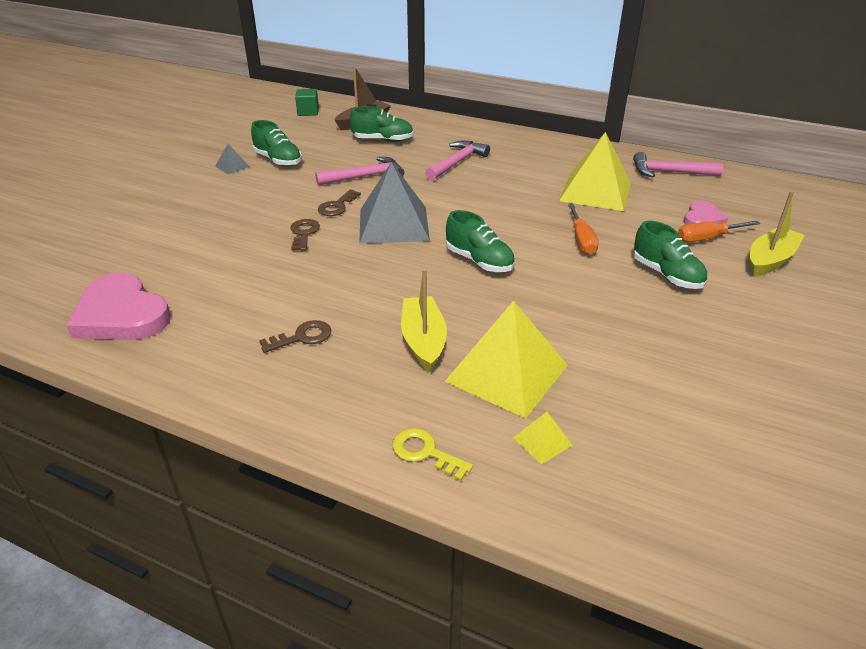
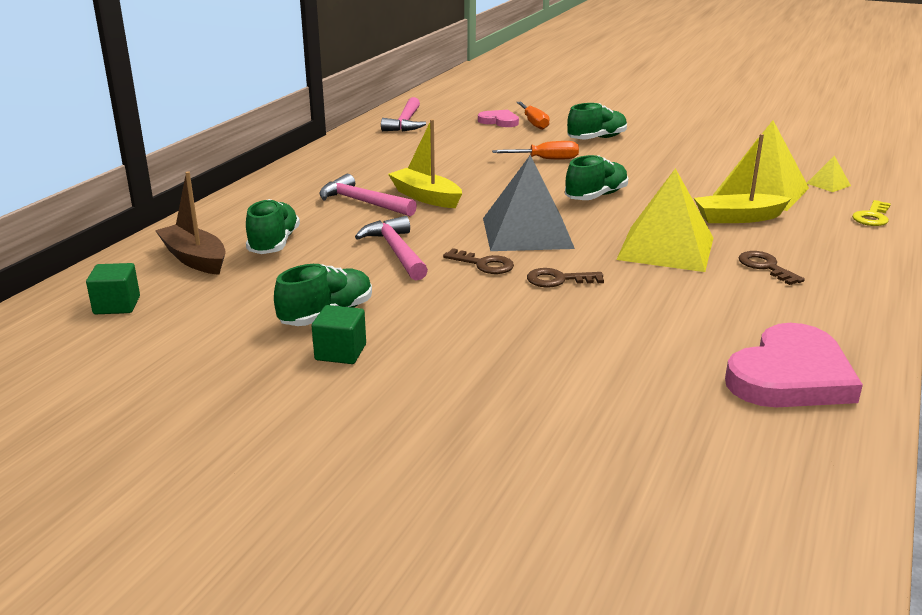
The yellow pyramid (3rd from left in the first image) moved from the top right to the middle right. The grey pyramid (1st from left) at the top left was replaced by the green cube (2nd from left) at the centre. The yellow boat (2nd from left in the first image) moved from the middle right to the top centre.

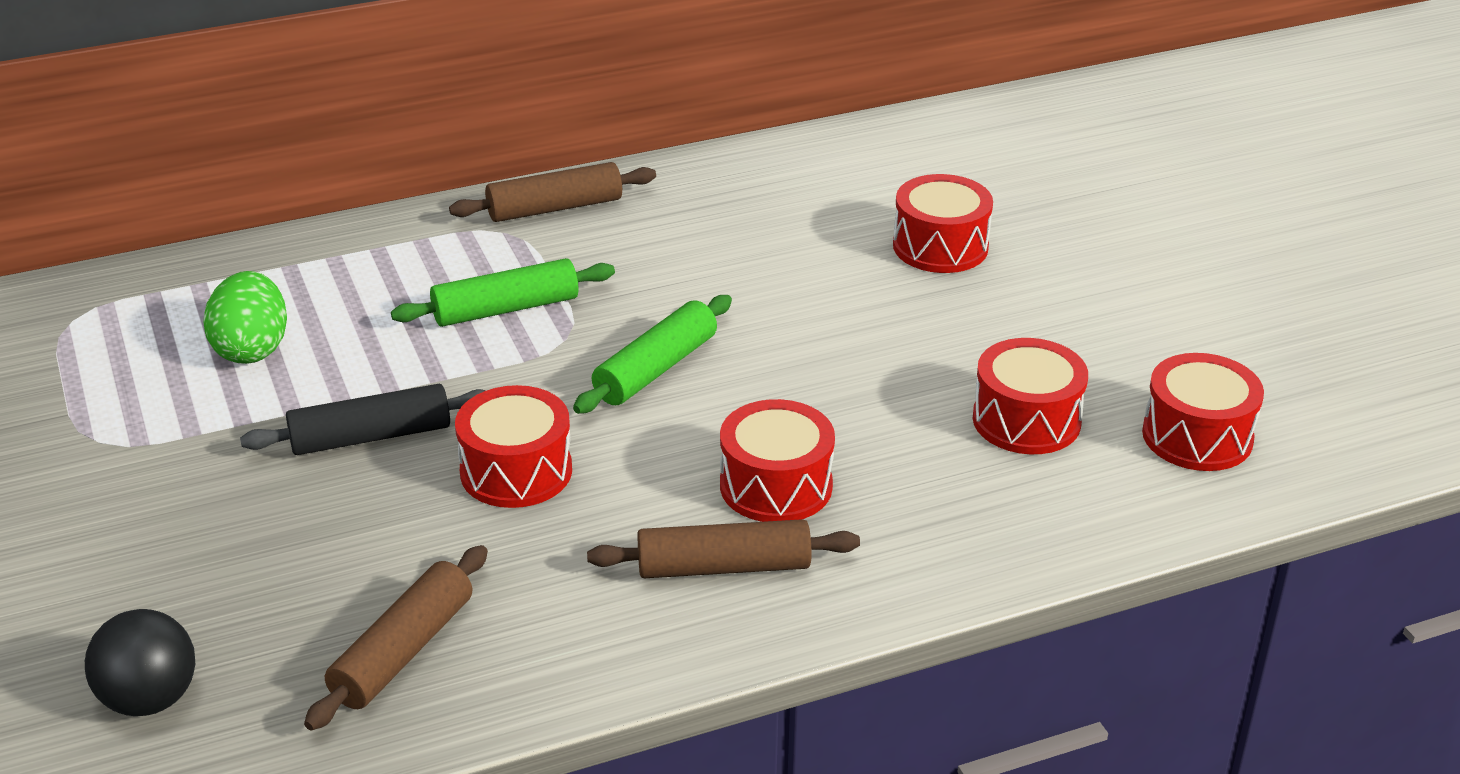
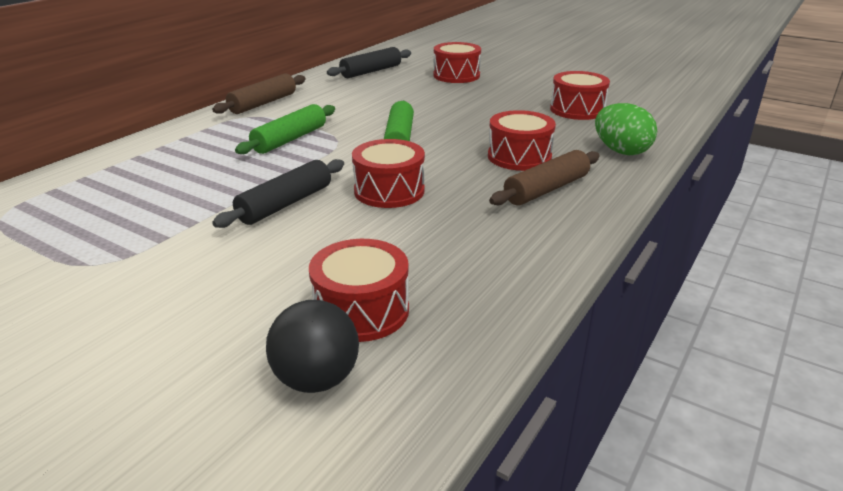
The green egg moved from the middle left to the top right. The red drum (5th from left in the first image) moved from the middle right to the centre. The brown rolling pin (1st from left) at the bottom left disappeared. The black rolling pin (2nd from left) at the top centre appeared.

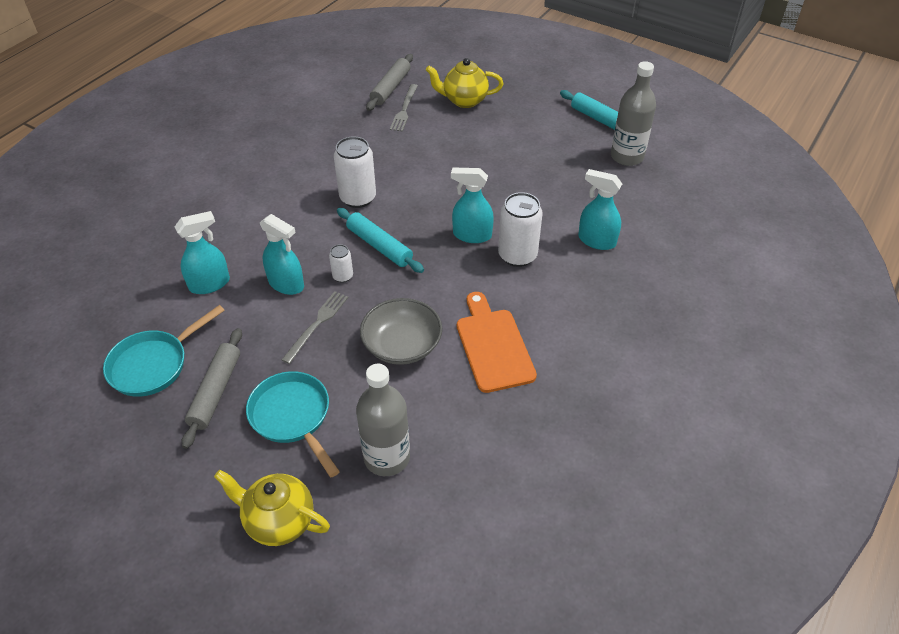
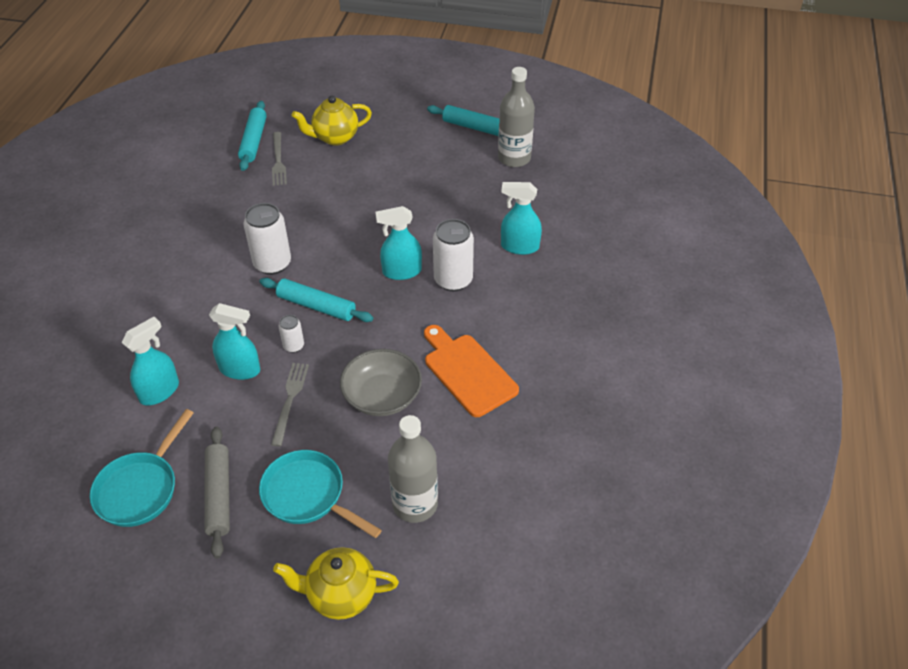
The grey rolling pin (2nd from left) at the top centre became the turquoise rolling pin (1st from left) at the top left.

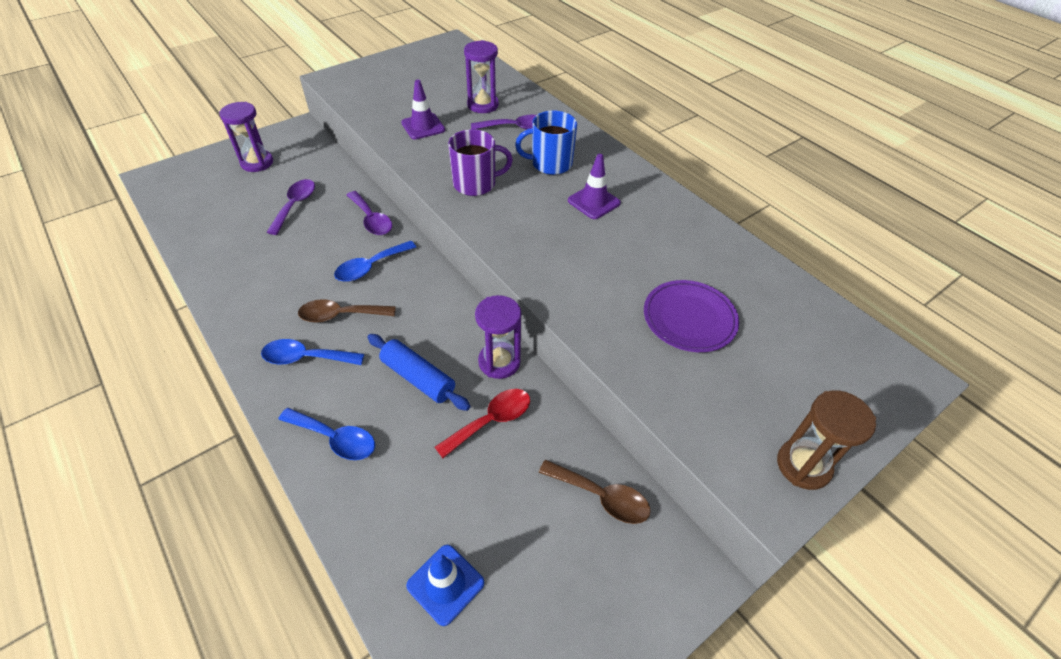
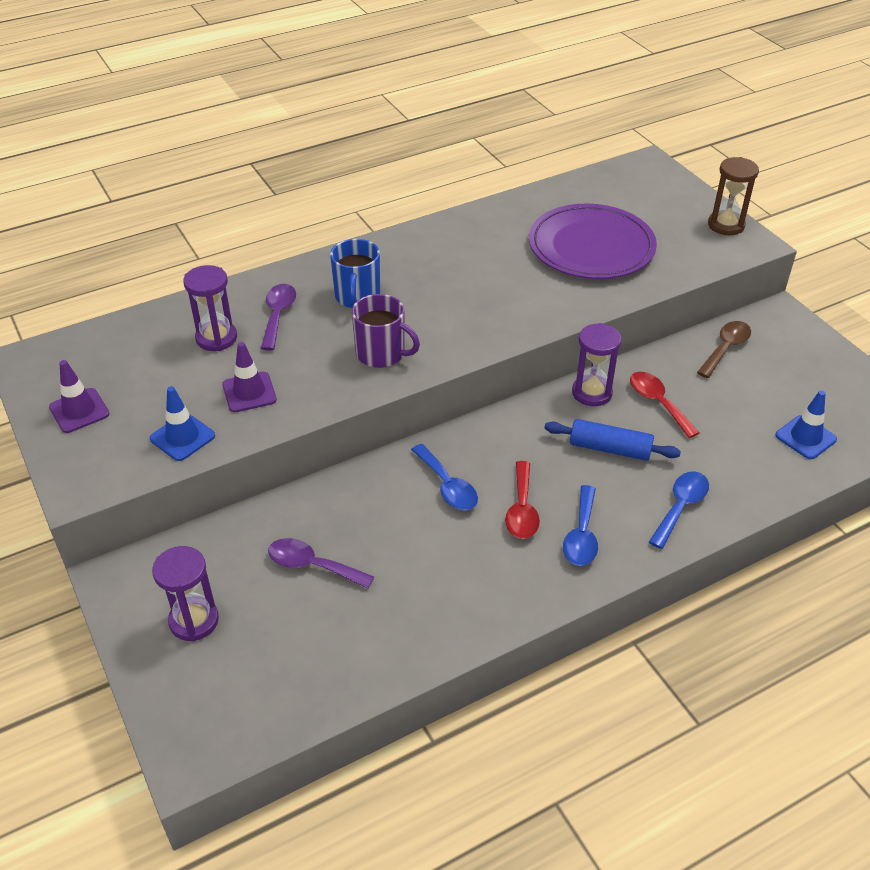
The purple mug at the top centre turned 120 degrees clockwise. The purple traffic cone (2nd from left in the first image) moved from the top centre to the middle left. The purple spoon (2nd from left) at the top centre disappeared. The purple plate at the centre changed to 1.60 times the size. The brown spoon (1st from left) at the middle left became the red spoon (1st from left) at the centre. The blue rolling pin at the centre turned 60 degrees clockwise. The blue traffic cone (1st from left) at the middle left appeared.

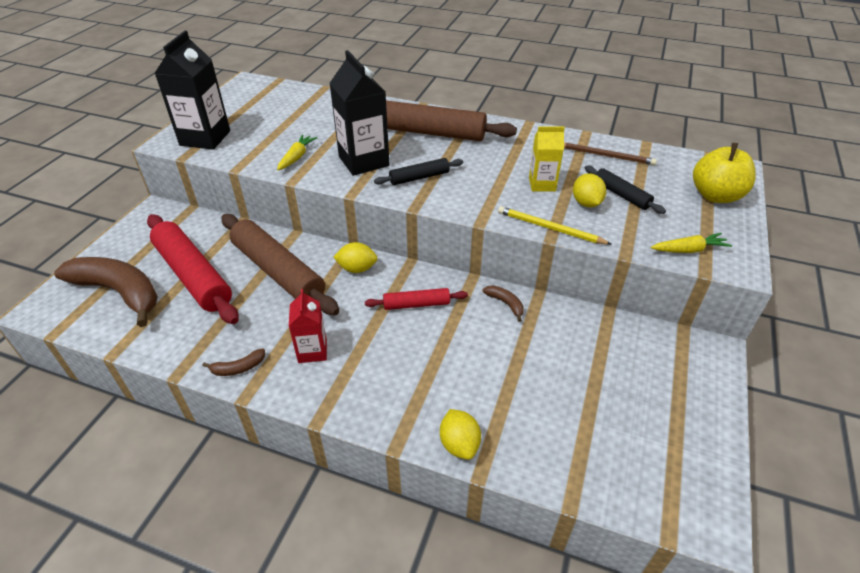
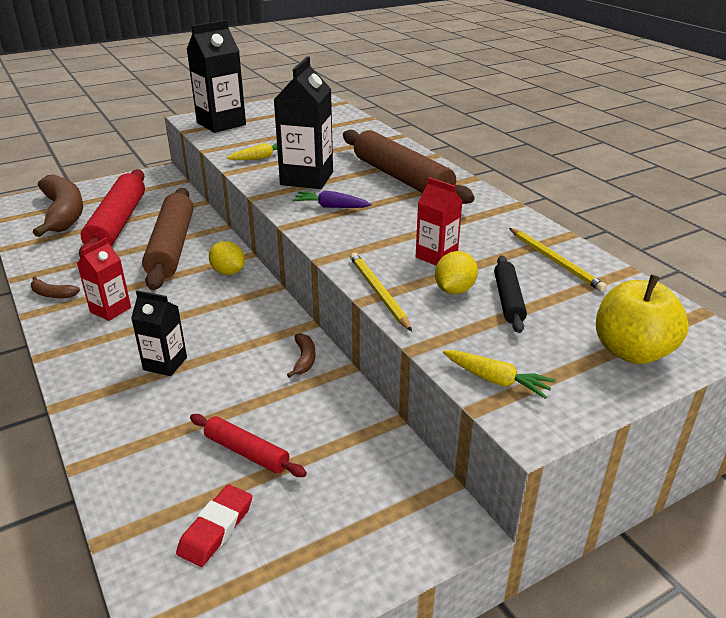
The yellow carton at the top centre became the red carton (2nd from left) at the centre. The brown pencil at the top right became the yellow pencil (2nd from left) at the middle right. The black rolling pin (1st from left) at the top centre was replaced by the purple carrot at the top centre. The red rolling pin (2nd from left) moved from the centre to the bottom centre. The yellow lemon (2nd from left) at the bottom centre disappeared. The black carton (1st from left) at the middle left appeared. The red eraser at the bottom left appeared.

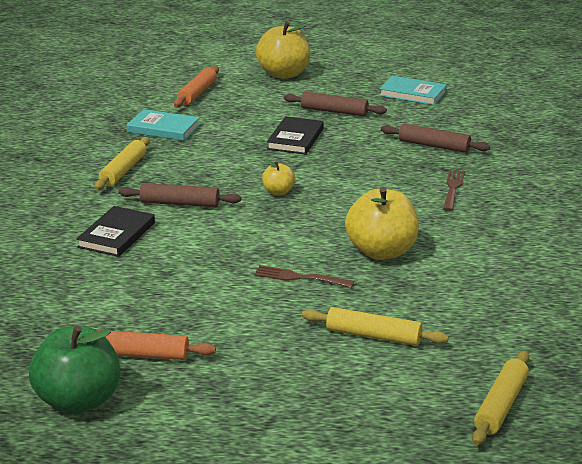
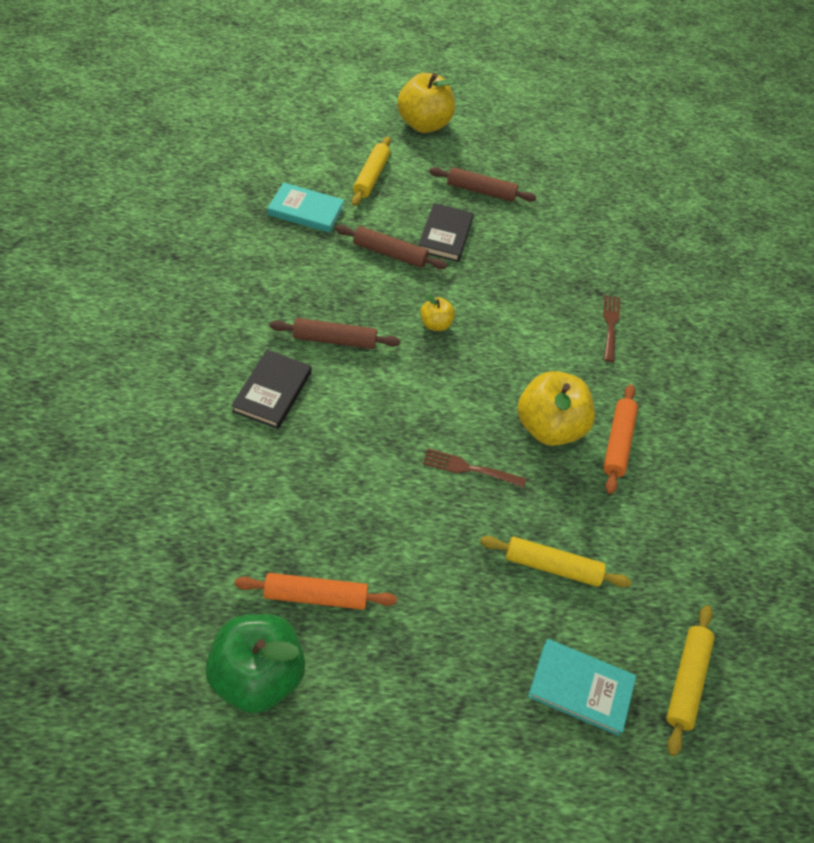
The orange rolling pin (2nd from left) moved from the top centre to the middle right. The turquoise book (2nd from left) moved from the top right to the bottom right. The brown rolling pin (3rd from left in the first image) moved from the top right to the top centre. The yellow rolling pin (1st from left) moved from the middle left to the top centre.

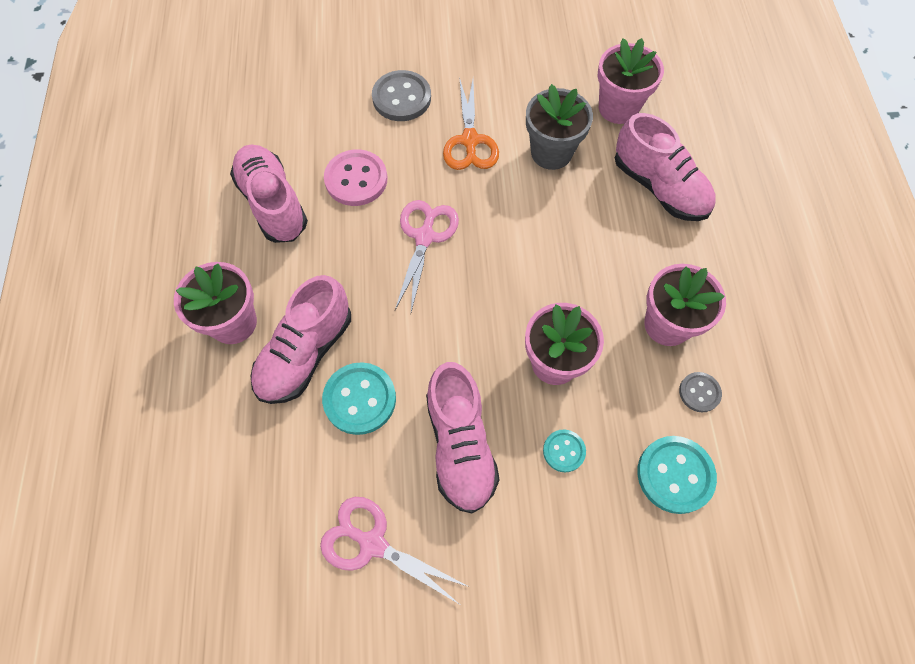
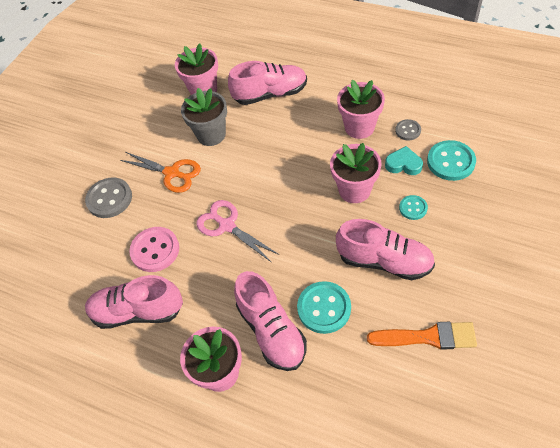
The pink scissors (1st from left) at the bottom centre was replaced by the orange brush at the bottom right. The turquoise heart at the middle right appeared.

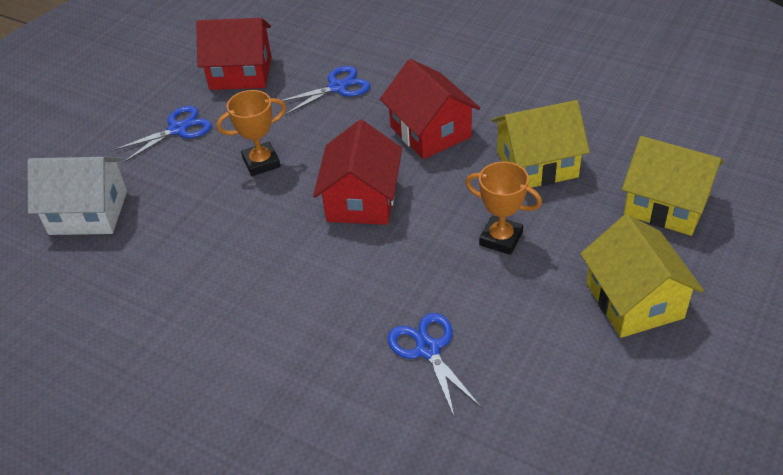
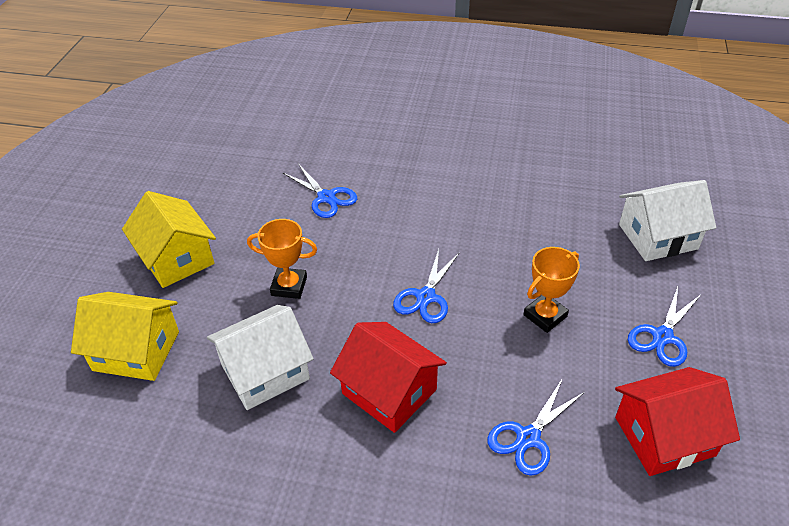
The yellow house (1st from left) at the top right became the white house (1st from left) at the bottom left. The red house (2nd from left) at the centre was replaced by the blue scissors (2nd from left) at the centre.

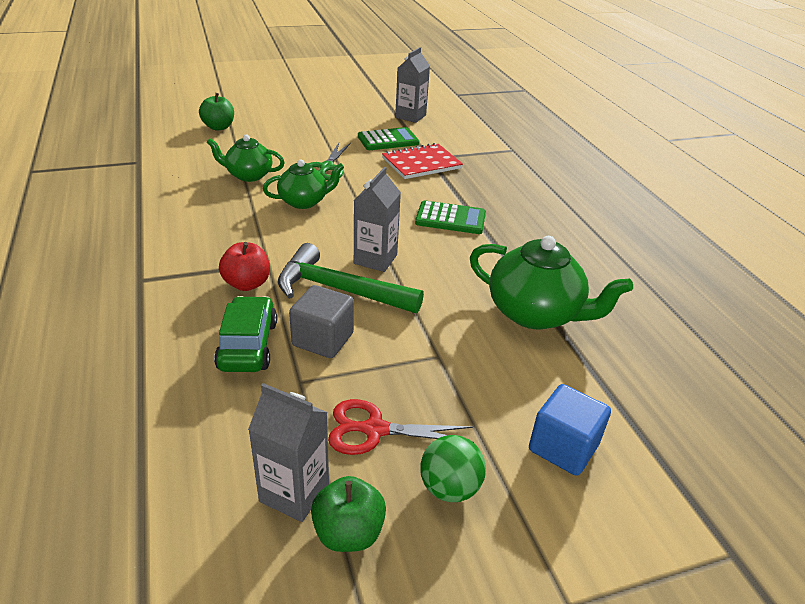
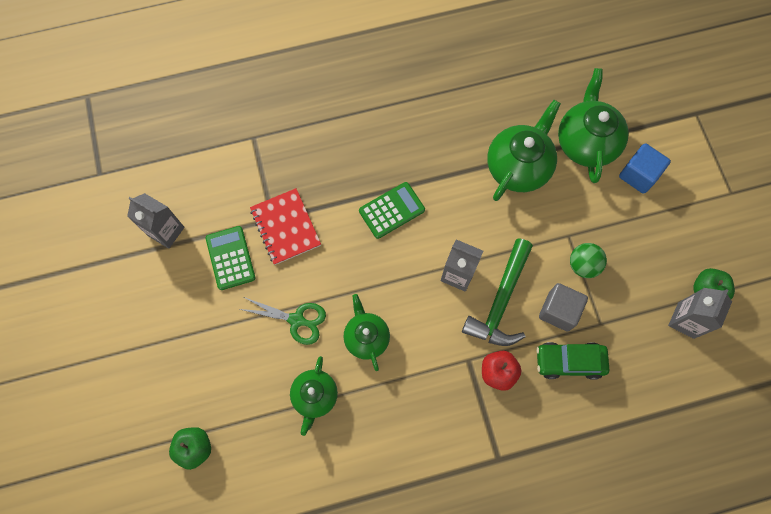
The green calculator (2nd from left) at the centre turned 45 degrees clockwise. The red scissors at the bottom centre disappeared. The green ball moved from the bottom centre to the middle right. The green teapot (4th from left) at the top right appeared.

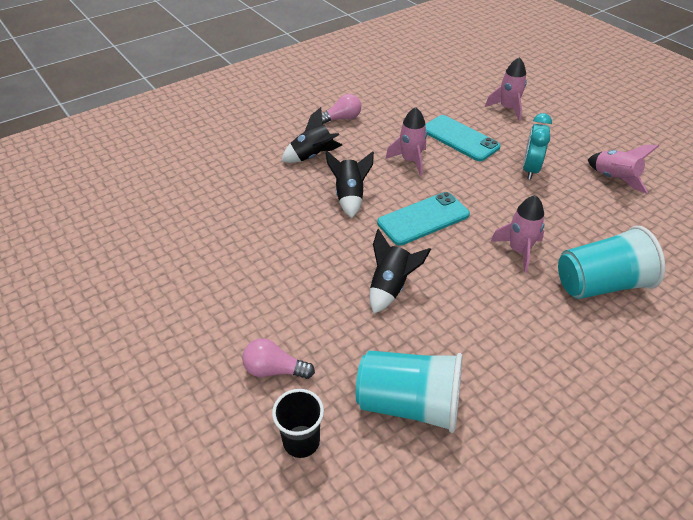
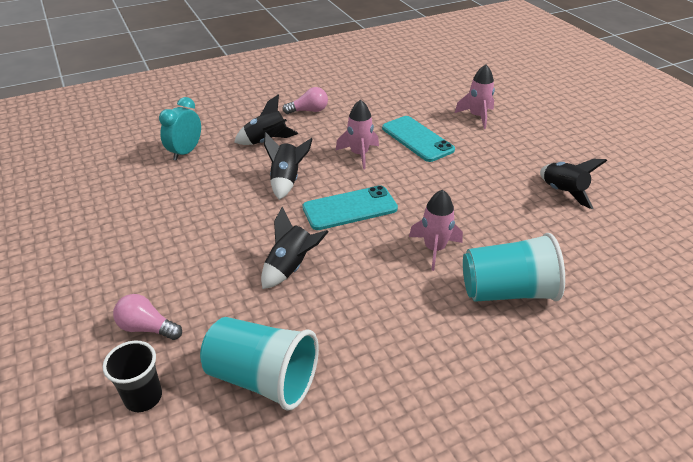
The turquoise clock moved from the top right to the top left. The pink rocket (4th from left) at the top right became the black rocket (4th from left) at the middle right.

